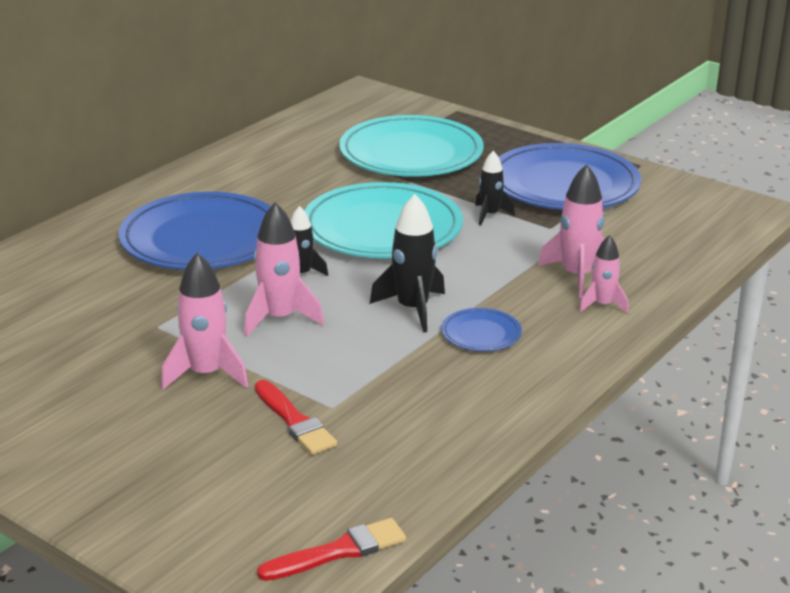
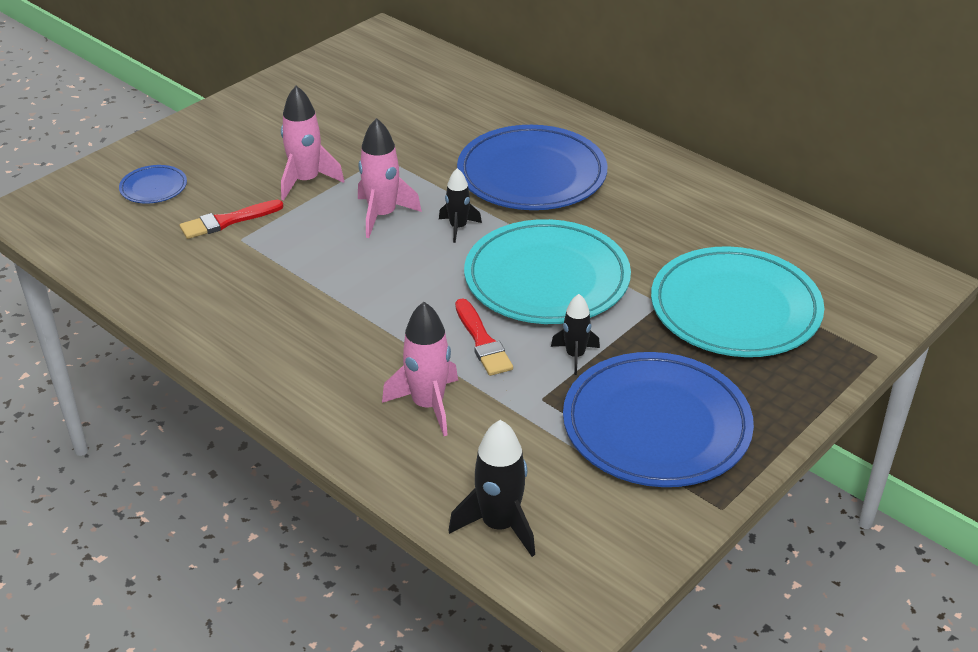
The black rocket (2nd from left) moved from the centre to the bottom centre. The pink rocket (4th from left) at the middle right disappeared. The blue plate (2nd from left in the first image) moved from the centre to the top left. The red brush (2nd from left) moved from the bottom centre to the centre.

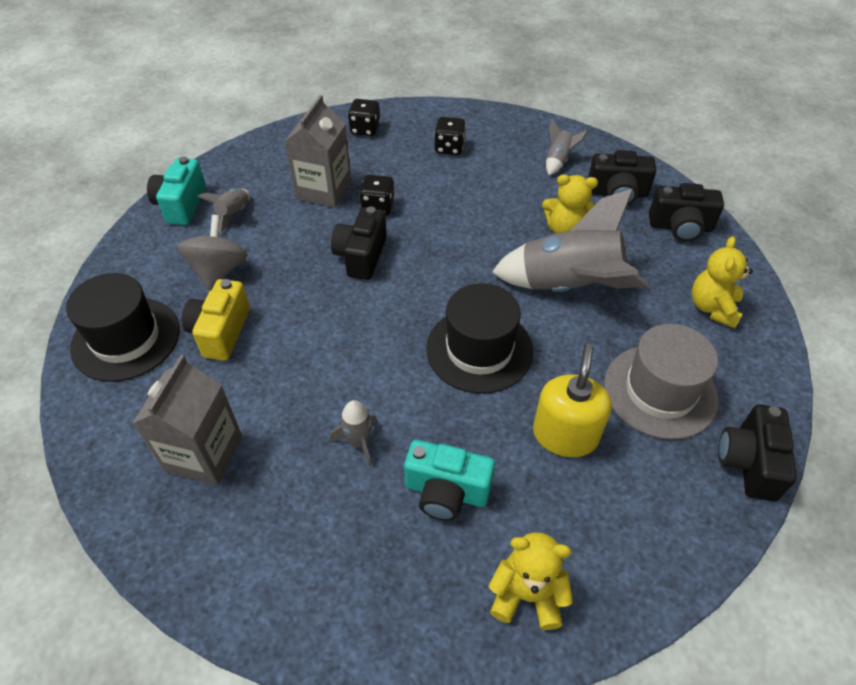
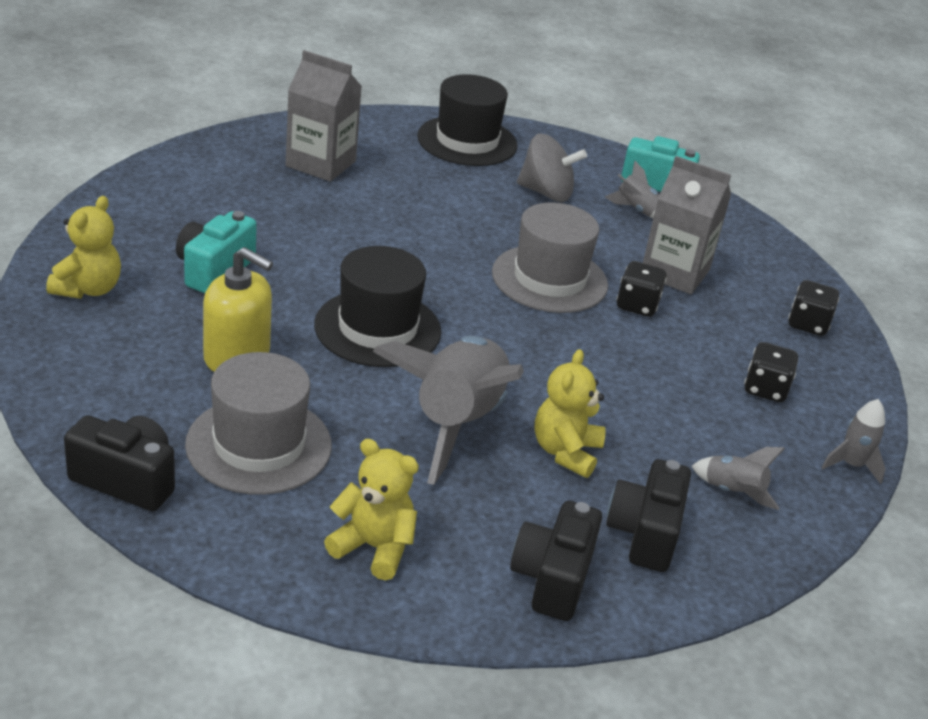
The black camera (1st from left) at the centre was replaced by the grey hat (2nd from left) at the centre. The yellow camera at the middle left disappeared. The grey rocket (2nd from left in the first image) moved from the centre to the middle right.

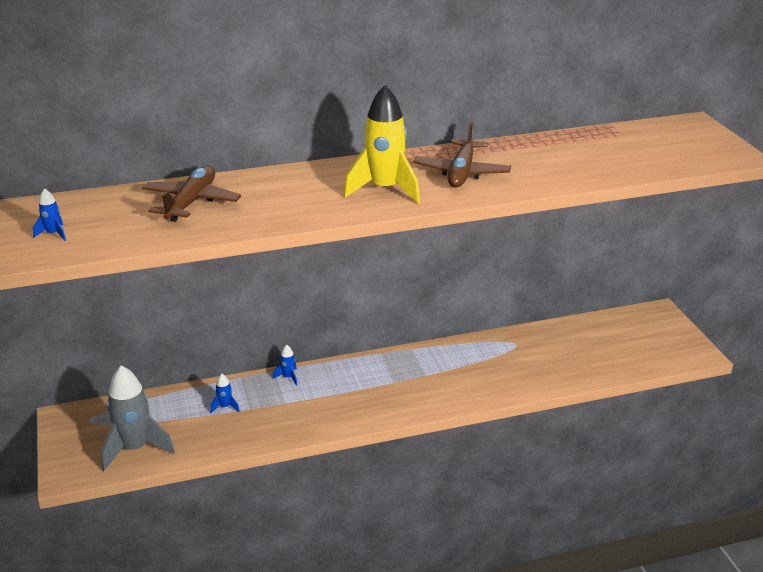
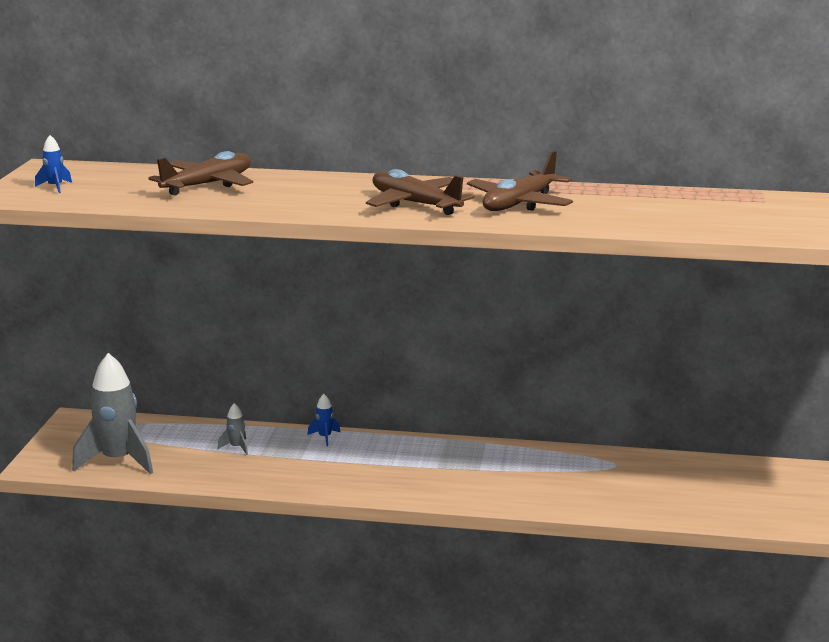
The yellow rocket at the top centre was replaced by the brown plane (2nd from left) at the top centre. The blue rocket (2nd from left) at the bottom left became the grey rocket (2nd from left) at the bottom left.

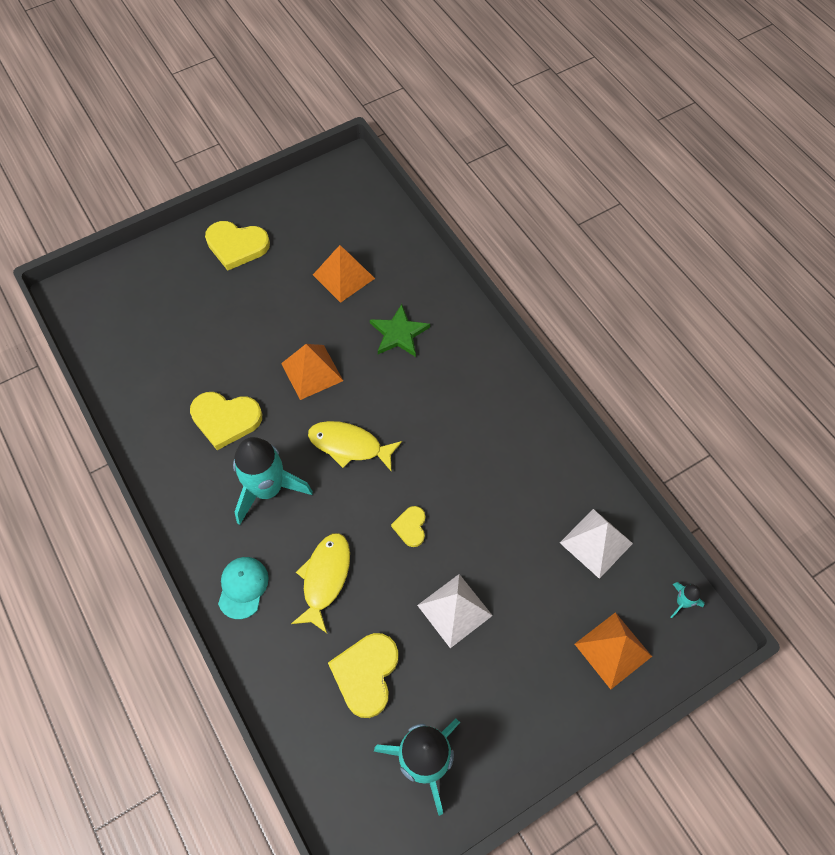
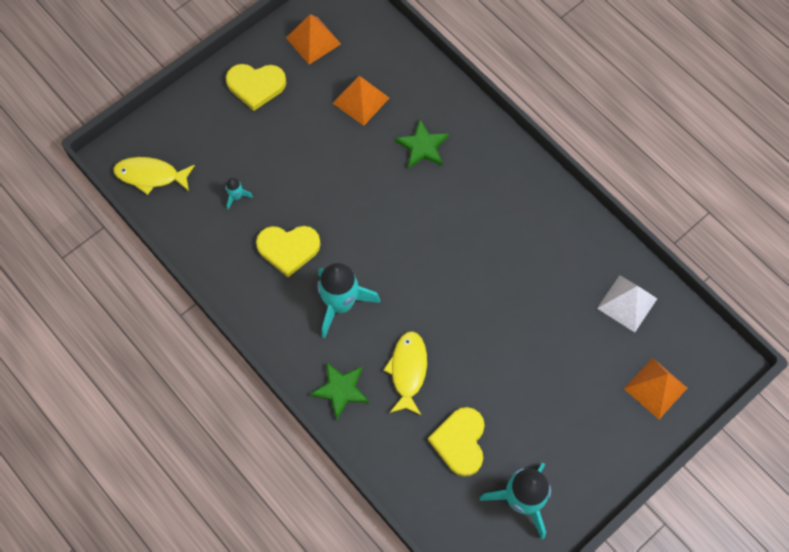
The orange pyramid (1st from left) moved from the centre to the top centre. The yellow fish (2nd from left in the first image) moved from the centre to the top left. The yellow heart (4th from left) at the centre disappeared. The turquoise cap at the bottom left was replaced by the green star (1st from left) at the bottom centre. The white pyramid (1st from left) at the bottom centre disappeared. The turquoise rocket (3rd from left in the first image) moved from the bottom right to the middle left.

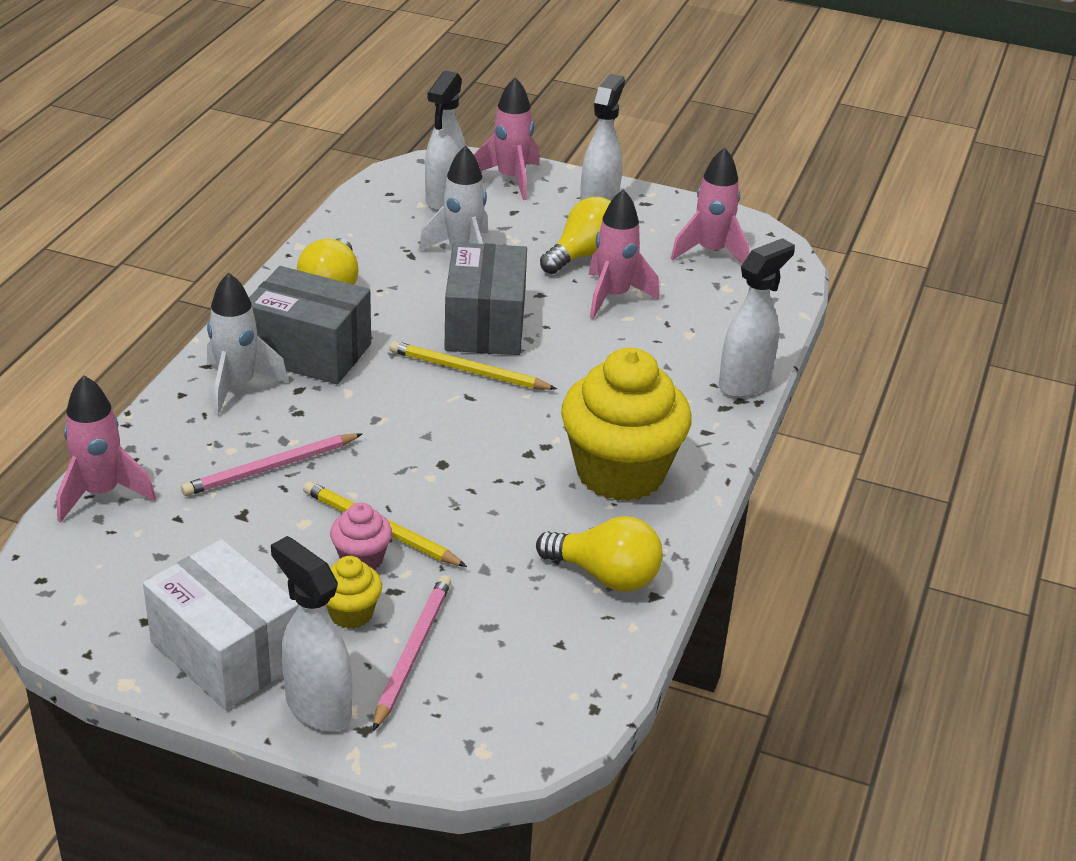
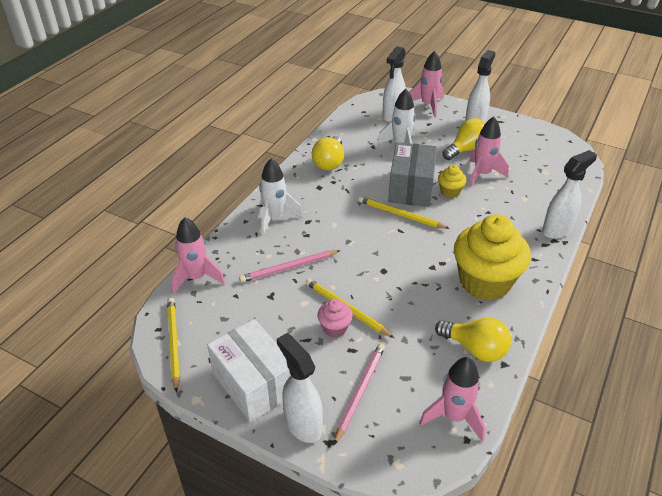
The pink rocket (4th from left in the first image) moved from the top centre to the bottom right. The grey box (1st from left) at the middle left disappeared. The yellow cupcake (1st from left) moved from the bottom left to the middle right. The yellow pencil (1st from left) at the bottom left appeared.

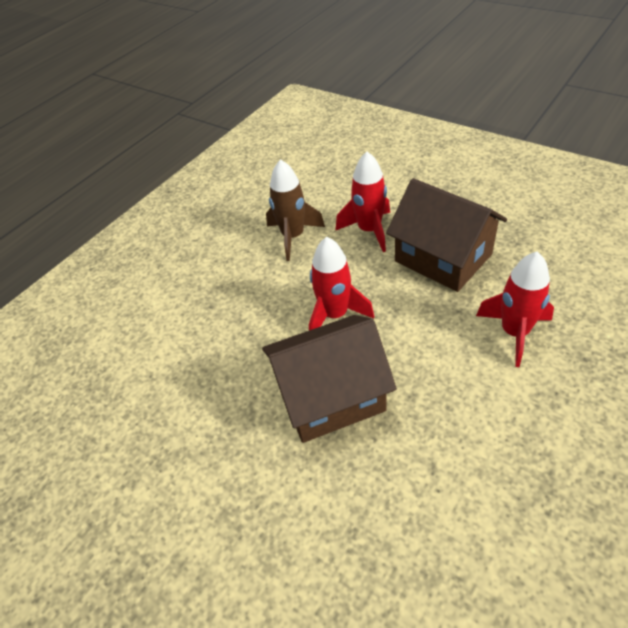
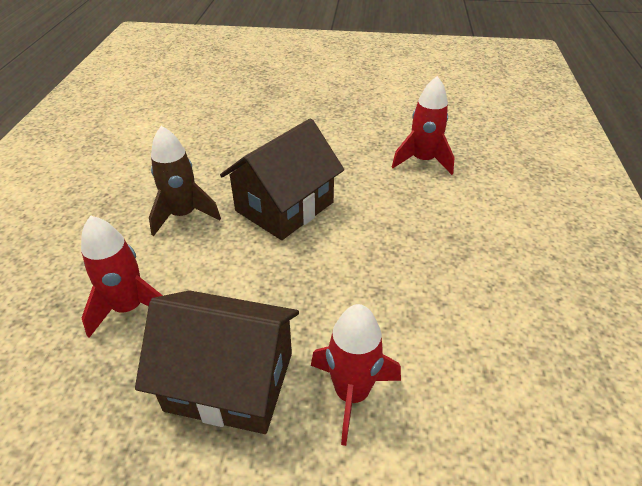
The brown rocket moved from the centre to the middle left. The red rocket (1st from left in the first image) moved from the centre to the top centre.

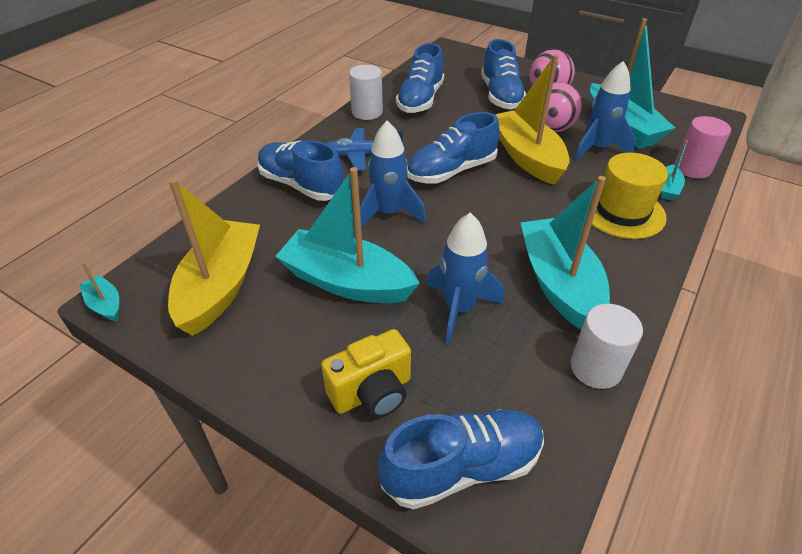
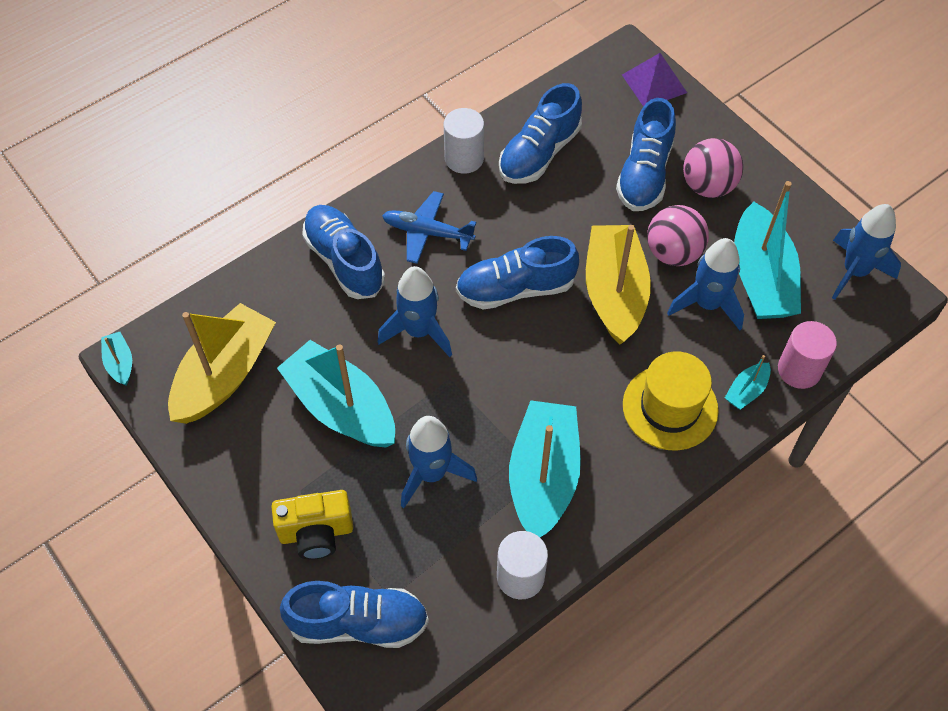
The purple pyramid at the top right appeared. The blue rocket (4th from left) at the middle right appeared.

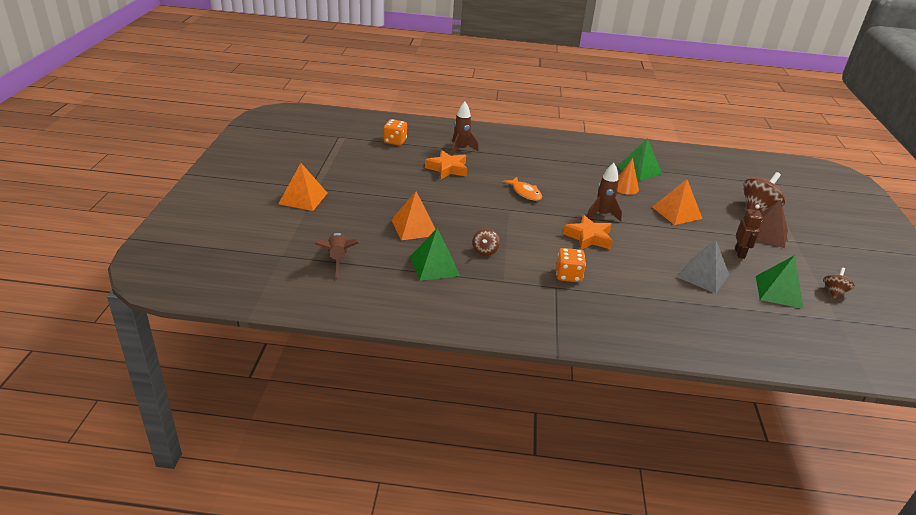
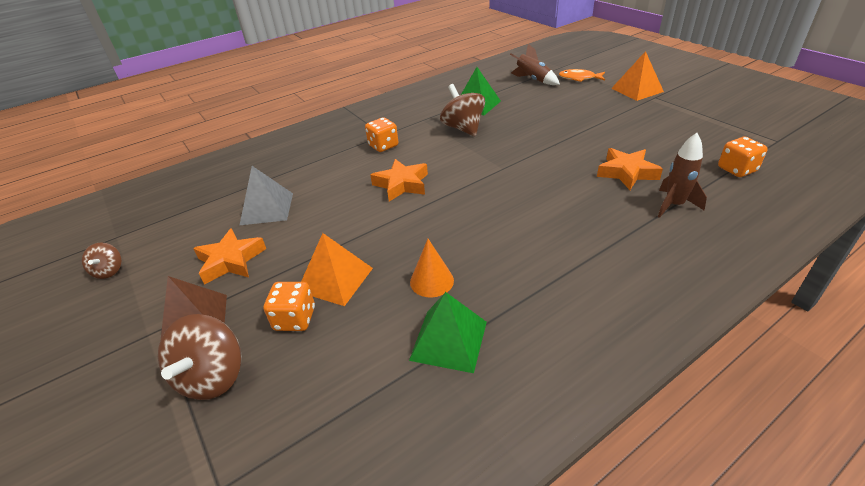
The brown rocket (3rd from left) at the centre disappeared. The orange fish moved from the centre to the top right. The orange pyramid (2nd from left) at the centre disappeared. The brown robot at the middle right was replaced by the orange star (1st from left) at the middle left. The brown spinning top (1st from left in the first image) at the centre changed to 1.83 times the size. The green pyramid (3rd from left) at the middle right disappeared. The orange dice (1st from left) at the centre appeared.

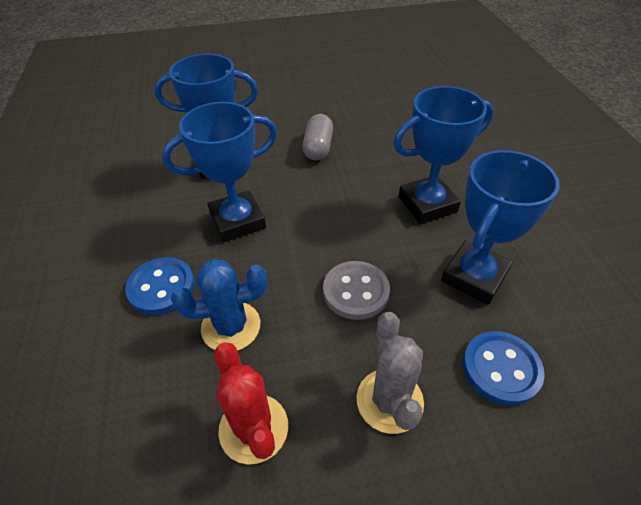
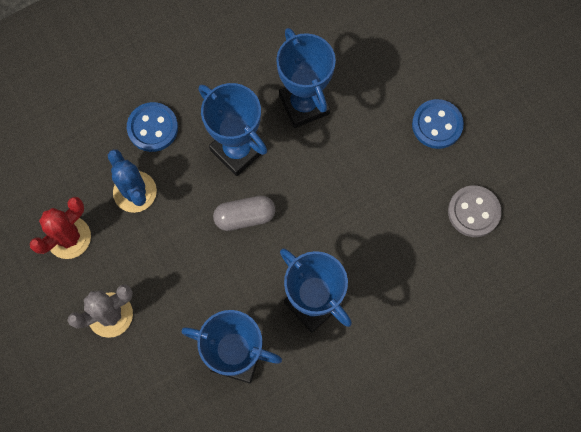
The grey capsule moved from the top centre to the centre. The grey button moved from the centre to the middle right. The blue button (2nd from left) moved from the bottom right to the top right.

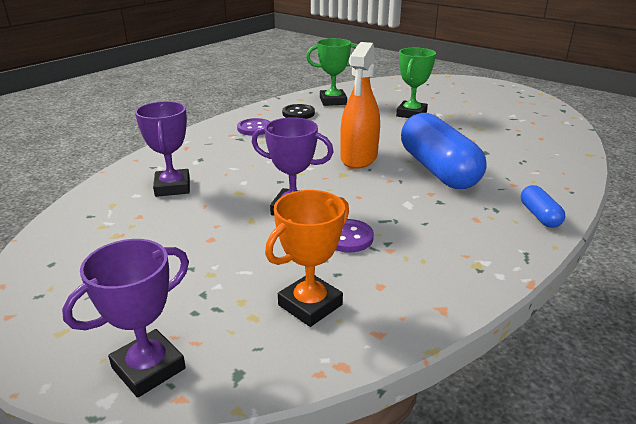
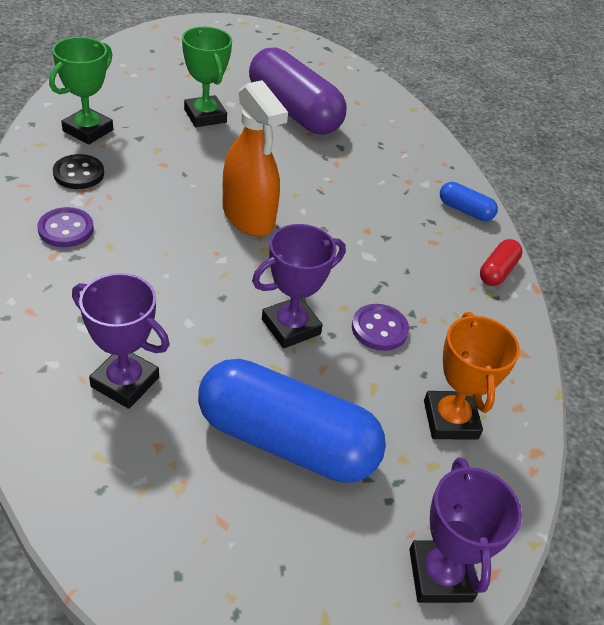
The blue capsule (1st from left) moved from the middle right to the bottom centre. The purple capsule at the top centre appeared. The red capsule at the middle right appeared.

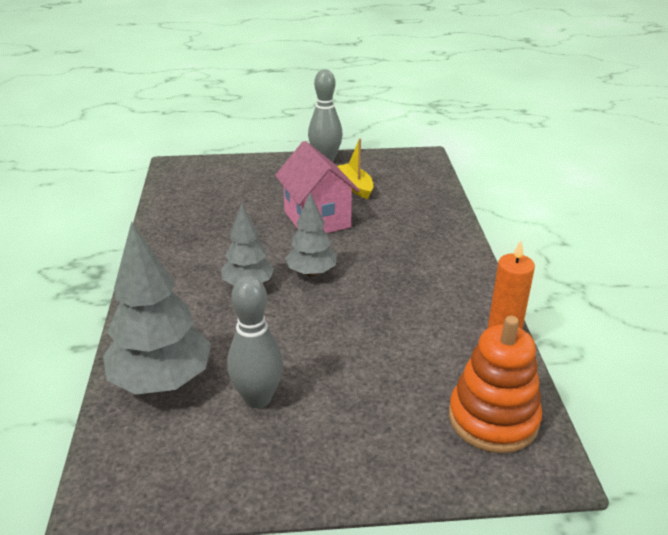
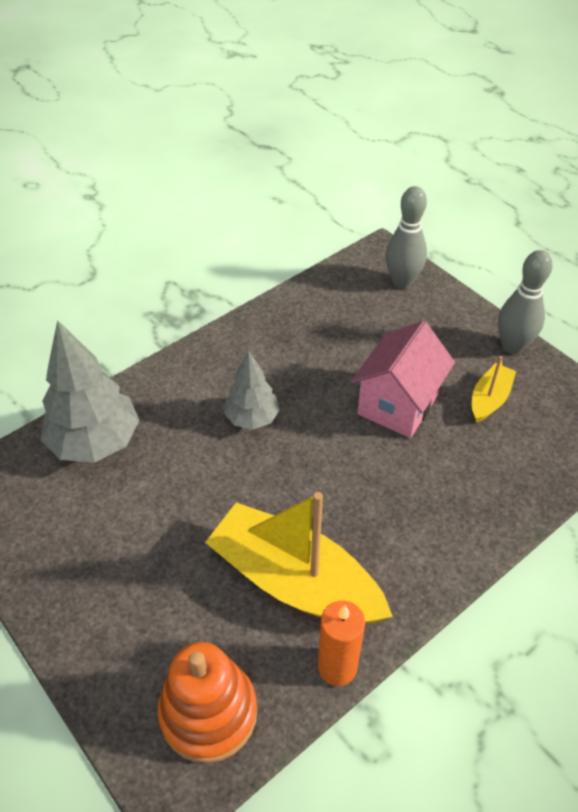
The grey tree (3rd from left) at the centre disappeared. The grey bowling pin (1st from left) moved from the centre to the top right. The yellow boat (1st from left) at the bottom centre appeared.

